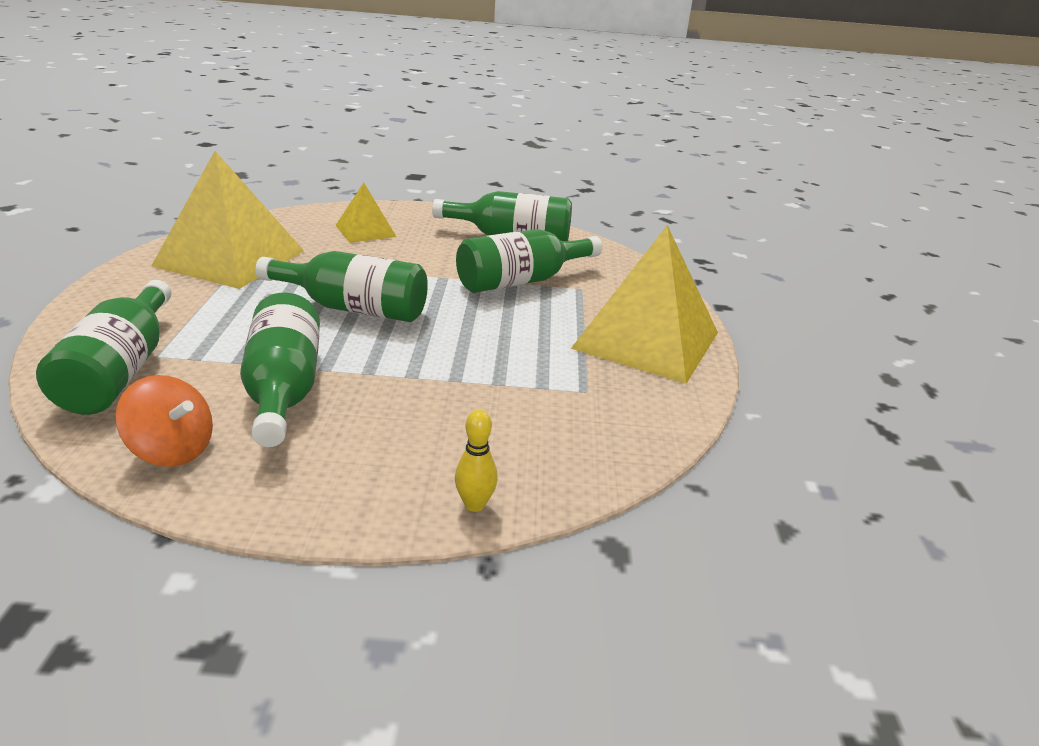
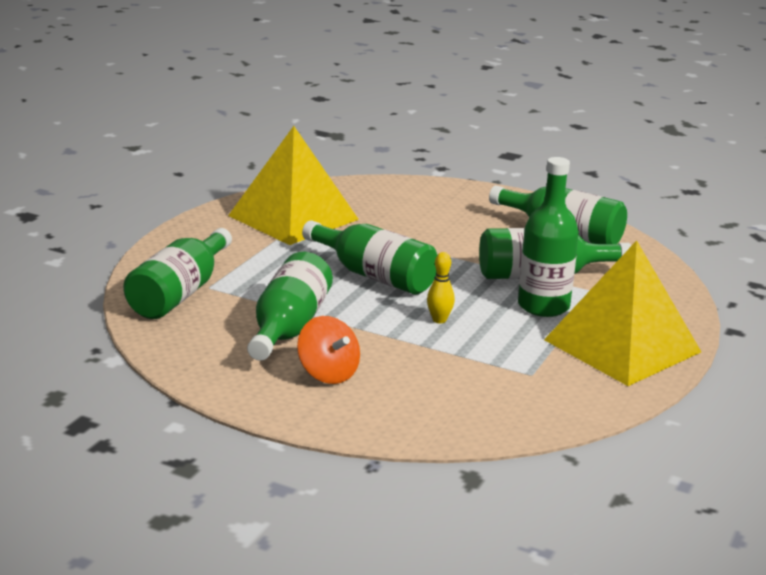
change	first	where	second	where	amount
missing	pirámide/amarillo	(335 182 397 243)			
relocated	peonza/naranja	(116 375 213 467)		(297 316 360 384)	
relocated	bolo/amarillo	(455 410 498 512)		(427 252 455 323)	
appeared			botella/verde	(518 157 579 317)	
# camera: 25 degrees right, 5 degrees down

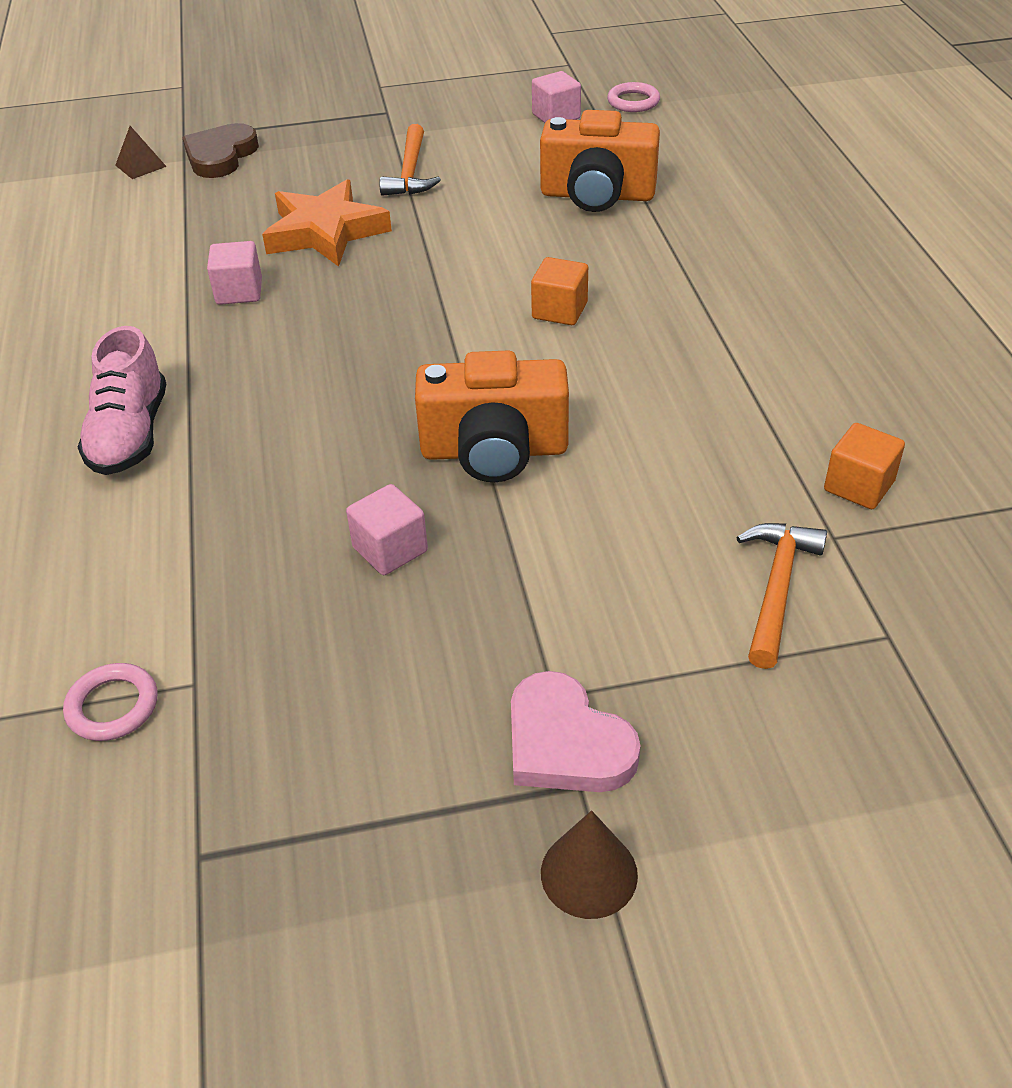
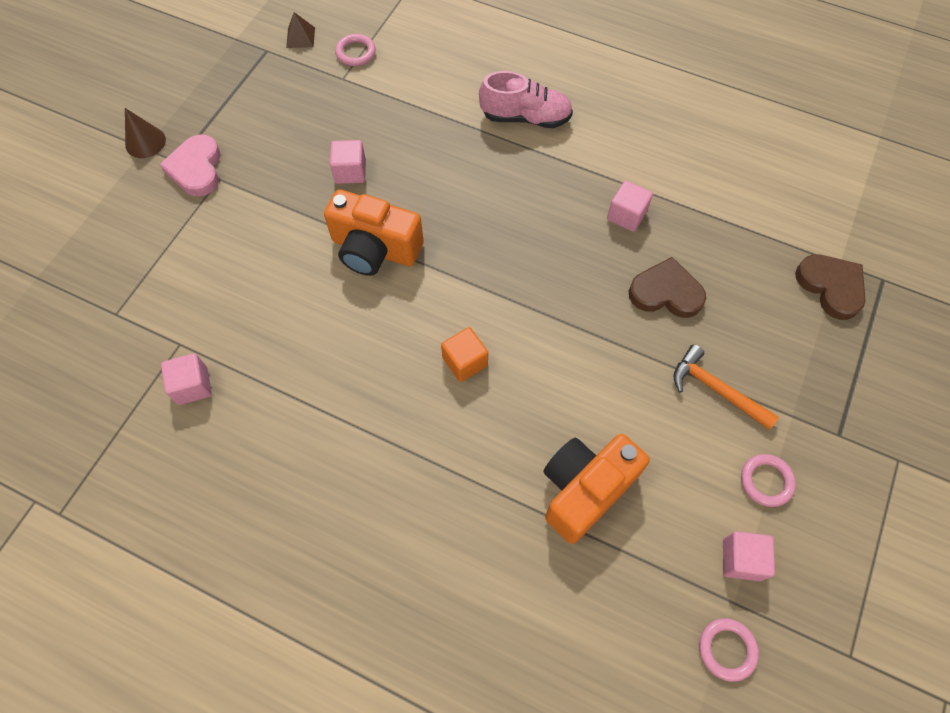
change	first	where	second	where	amount
relocated	pirámide/marrón	(115 126 167 179)		(286 12 315 48)	
exchanged	estrella/naranja	(262 179 392 267)	corazón/marrón	(629 257 706 318)	
spun	zapato/rosa	(78 326 166 475)		(479 71 573 128)	150 degrees clockwise
spun	cámara/naranja	(415 350 569 482)		(324 189 424 276)	105 degrees counterclockwise
colour	cubo/naranja	(824 423 905 509)	cubo/rosa	(161 353 212 405)	
missing	martillo/naranja	(736 523 827 669)			
spun	corazón/rosa	(511 671 641 792)		(159 134 220 196)	90 degrees counterclockwise
appeared			anillo/rosa	(741 454 796 507)	
# camera: 125 degrees right, 20 degrees up

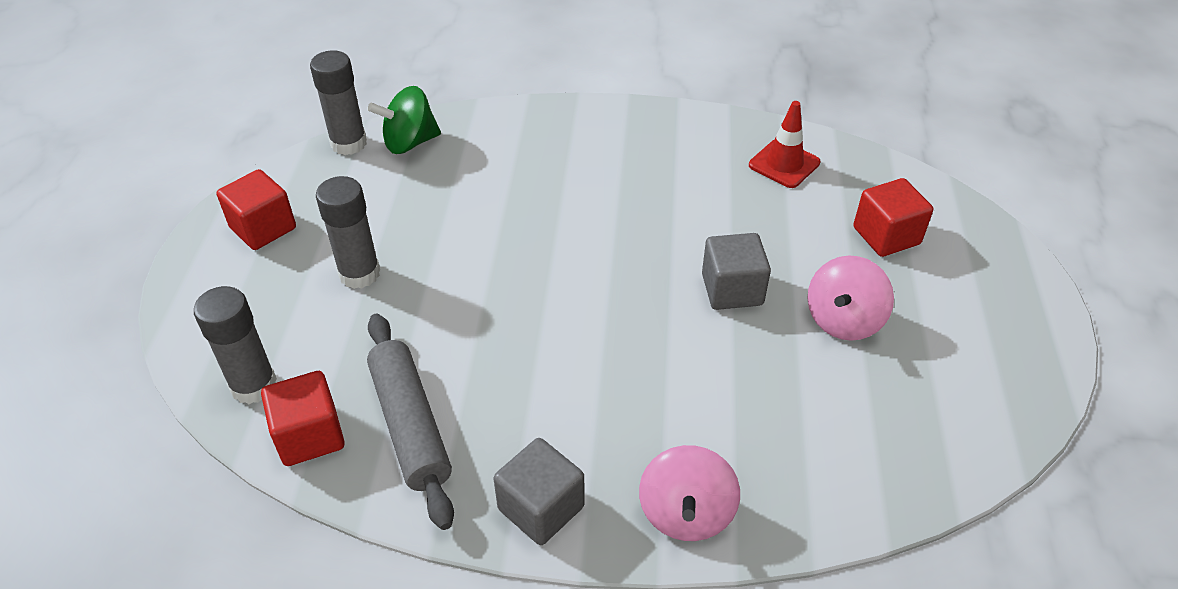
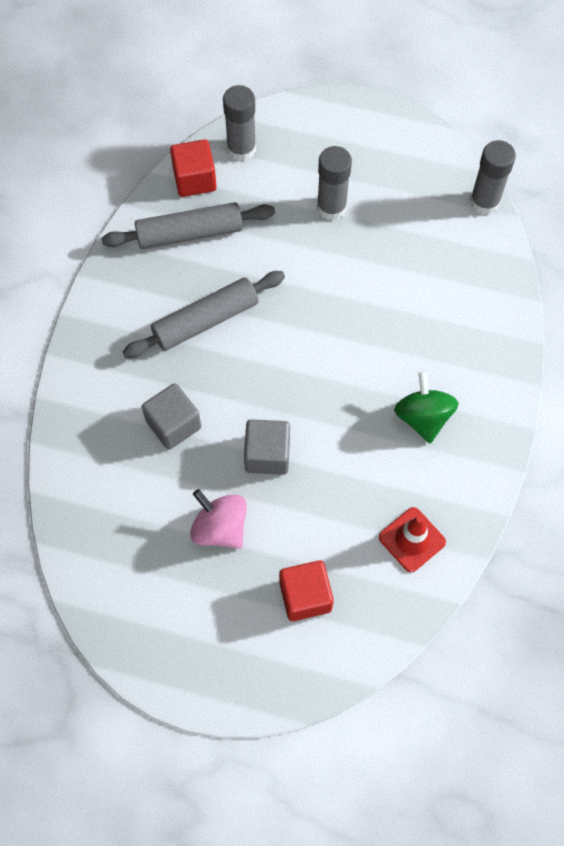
change	first	where	second	where	amount
relocated	peonza/verde	(368 86 441 154)		(394 371 459 443)	
missing	cubo/rojo	(216 169 296 250)			
relocated	cubo/gris	(493 438 585 545)		(142 383 201 450)	
missing	peonza/rosa	(639 445 740 541)			
appeared			rodillo/gris	(123 271 285 358)	
# camera: 100 degrees right, 20 degrees up

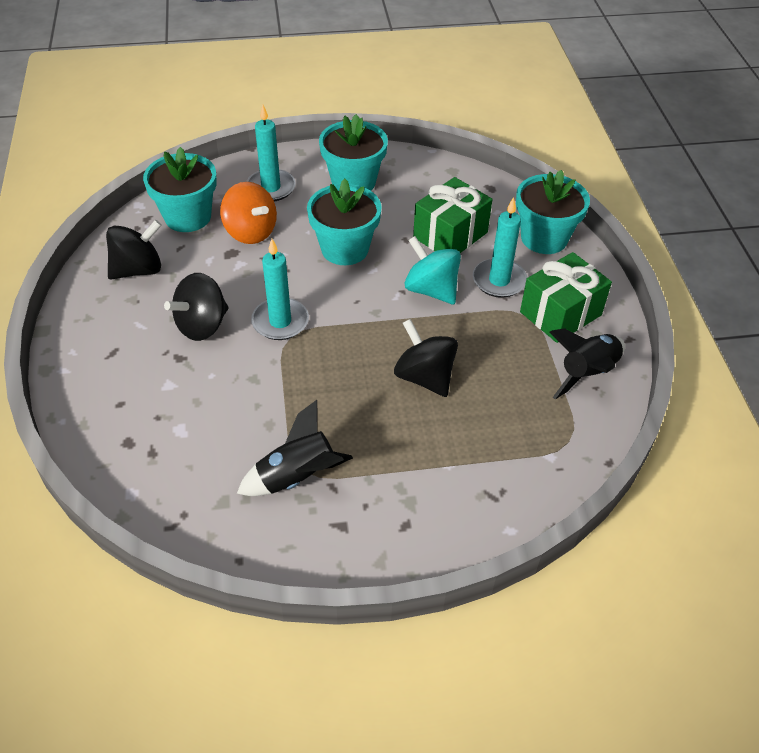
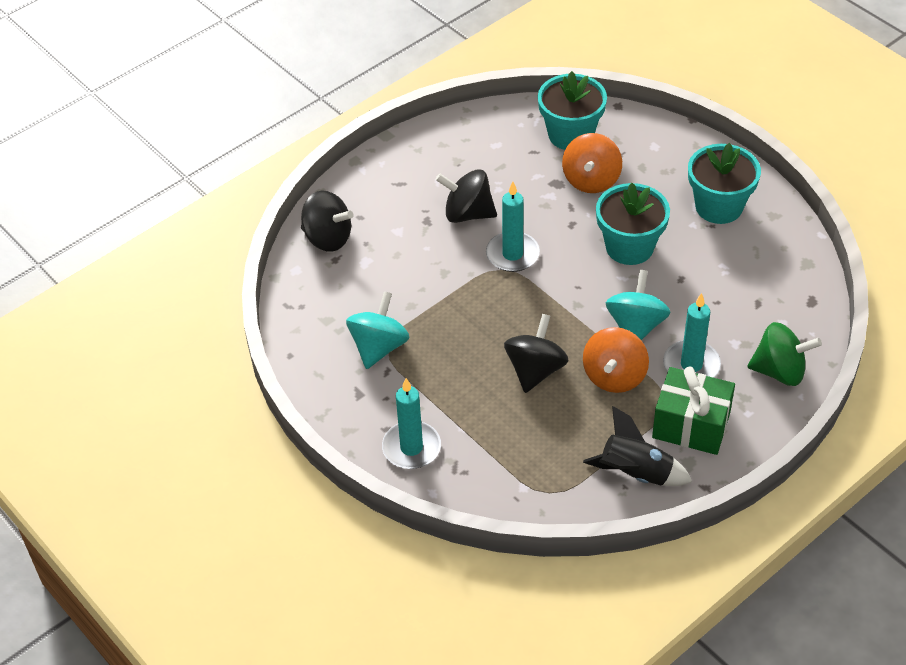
change	first	where	second	where	amount
relocated	vela/turquesa	(246 105 296 202)		(382 378 441 469)	
exchanged	maceta/turquesa	(516 170 590 254)	peonza/verde	(747 322 822 386)	
missing	regalo/verde	(413 177 493 253)			
relocated	peonza/negro	(106 220 162 279)		(301 190 354 252)	
exchanged	cohete/negro	(237 400 353 496)	peonza/turquesa	(346 291 409 369)	
appeared			peonza/naranja	(583 327 649 393)	
# camera: 60 degrees right, 0 degrees up

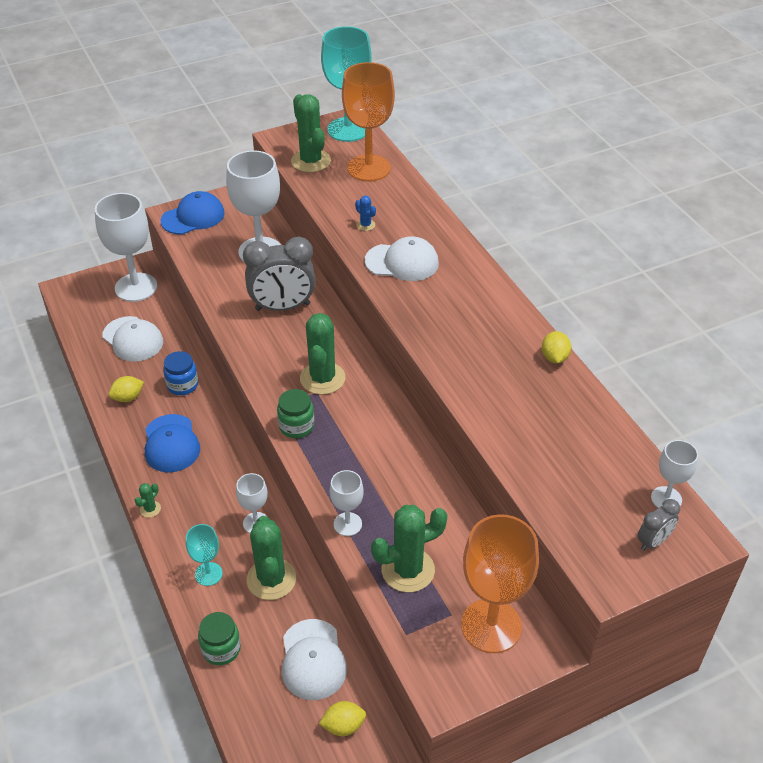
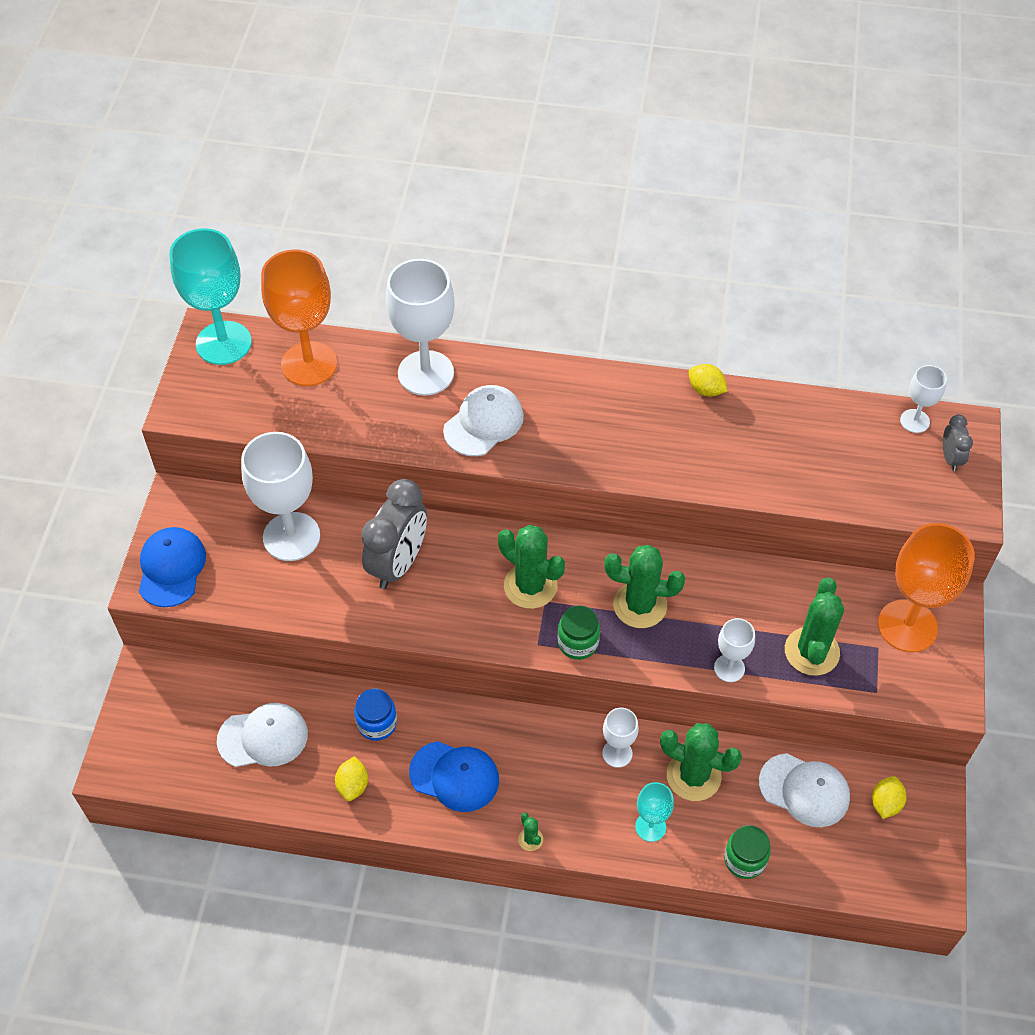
change	first	where	second	where	amount
relocated	cactus/verde	(291 94 331 172)		(604 545 685 628)	
relocated	copa/blanco	(95 193 157 302)		(386 259 455 396)	
missing	cactus/azul	(355 196 376 231)			
# camera: 55 degrees left, 10 degrees up

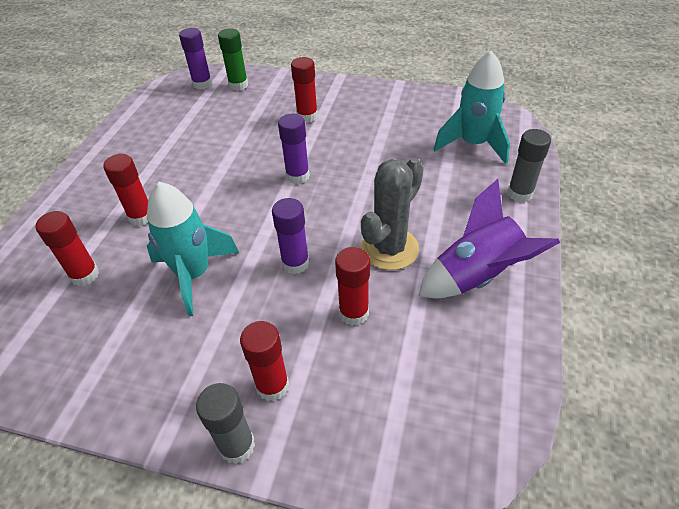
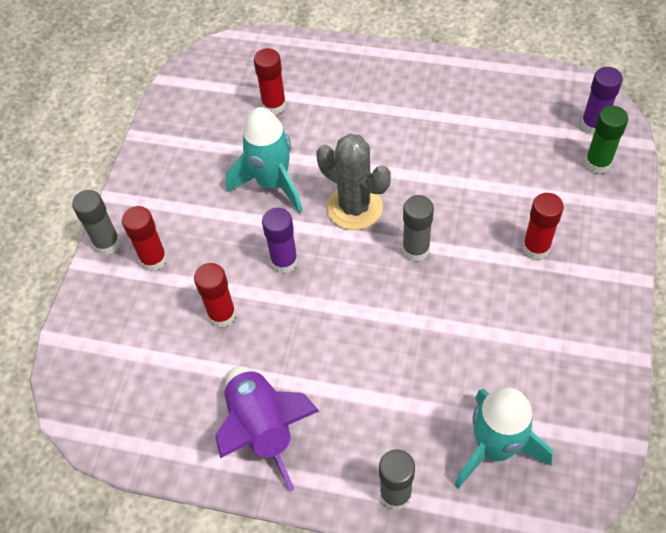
change	first	where	second	where	amount
colour	barra de pegamento/morado	(278 114 310 184)	barra de pegamento/gris	(402 195 434 261)	
missing	barra de pegamento/rojo	(103 154 148 226)			
relocated	cactus/gris	(361 158 424 270)		(317 134 391 230)	
# camera: 90 degrees right, 10 degrees up

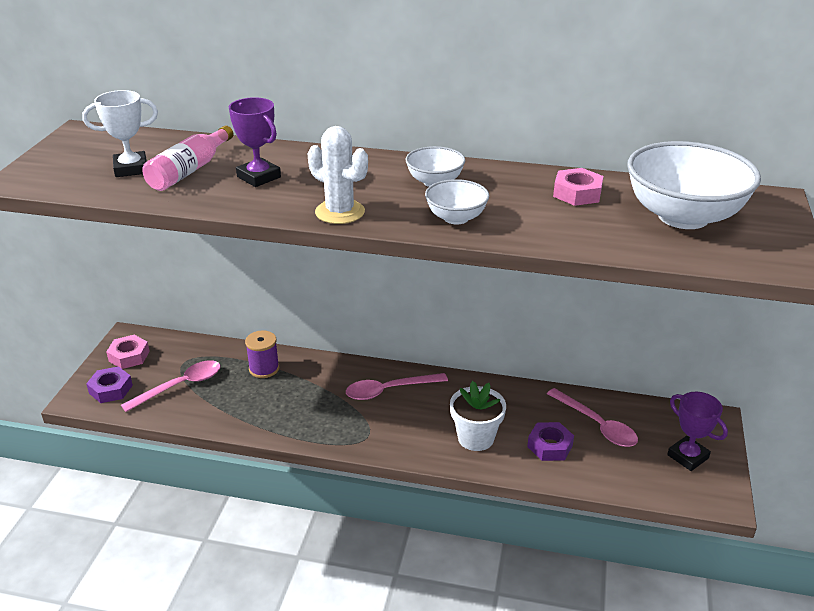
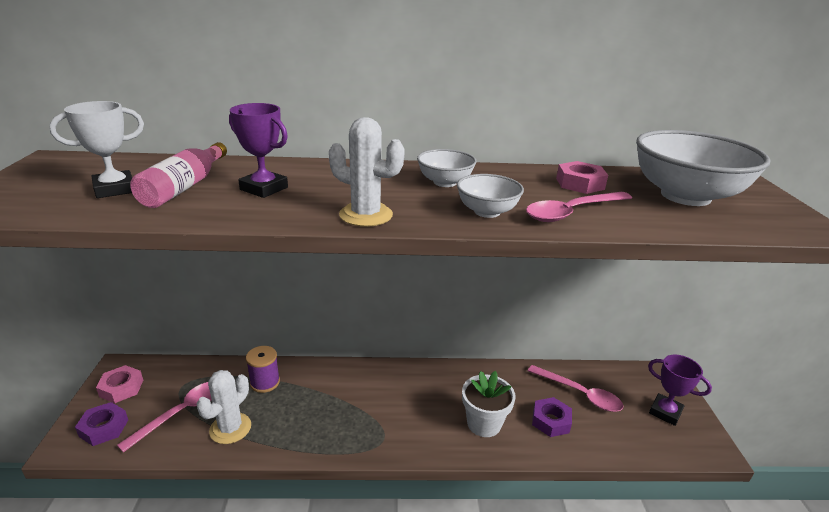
change	first	where	second	where	amount
relocated	cuchara/rosa	(346 373 448 400)		(526 192 632 222)	
appeared			cactus/blanco	(196 370 251 444)	
# camera: 15 degrees left, 5 degrees down

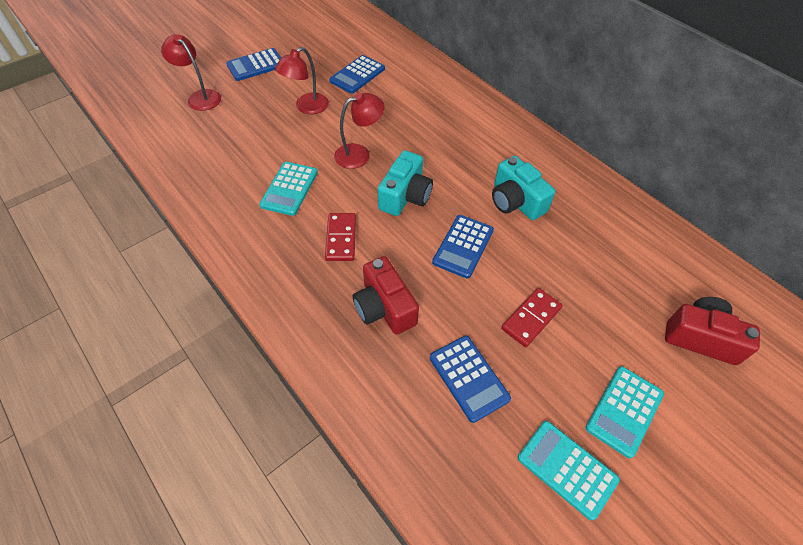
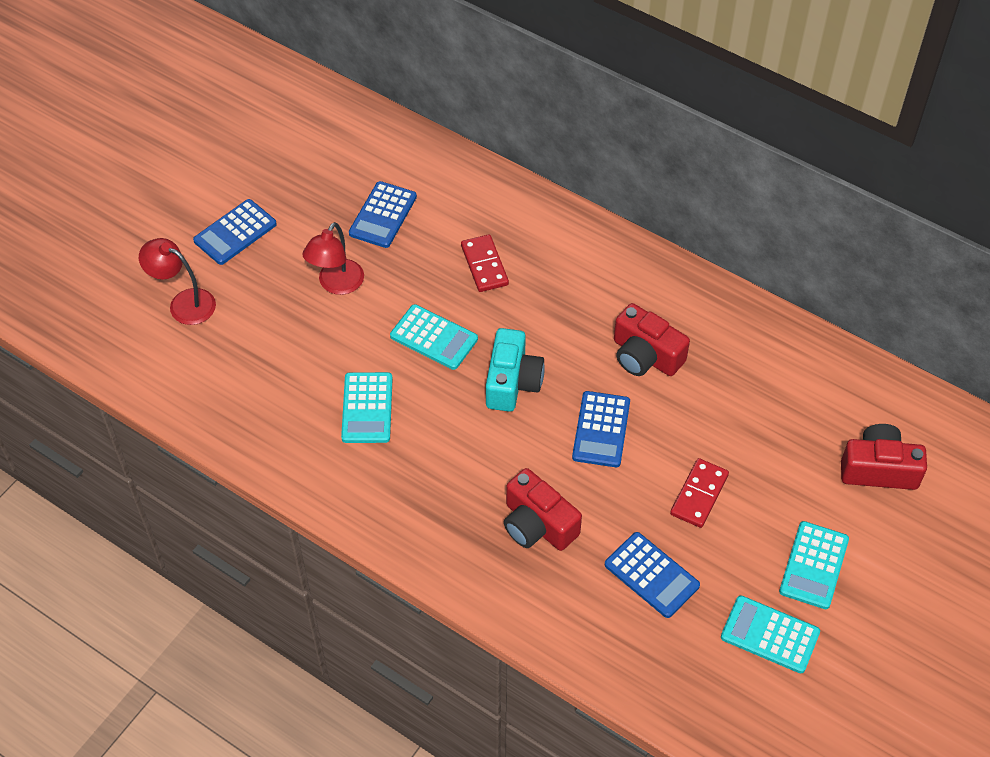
change	first	where	second	where	amount
exchanged	lámpara/rojo	(334 93 385 169)	calculadora/turquesa	(390 304 478 370)	
colour	cámara/turquesa	(492 156 555 220)	cámara/rojo	(614 303 690 376)	
relocated	ficha de dominó/rojo	(325 213 356 261)		(461 234 509 292)	
# camera: 15 degrees left, 0 degrees up

